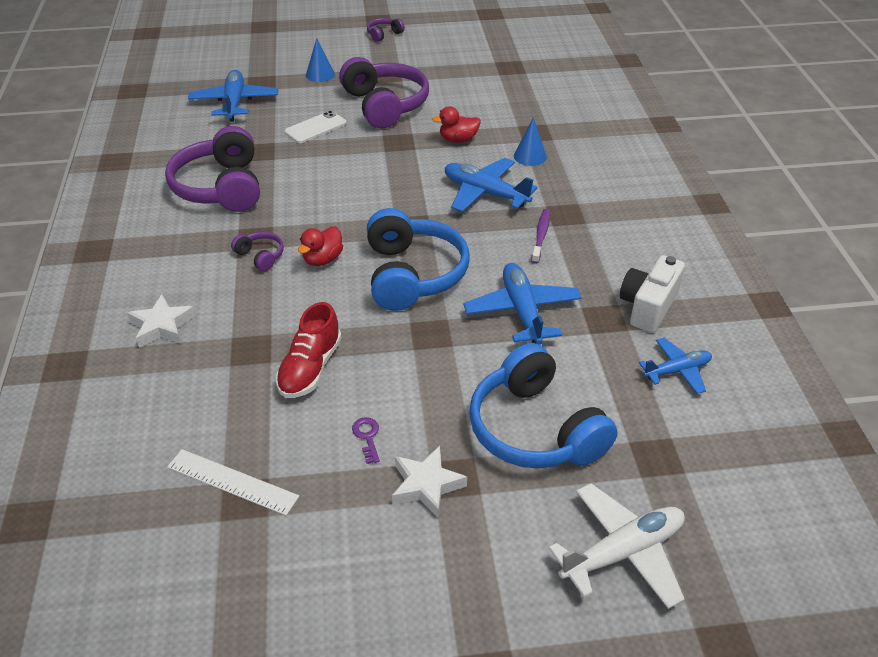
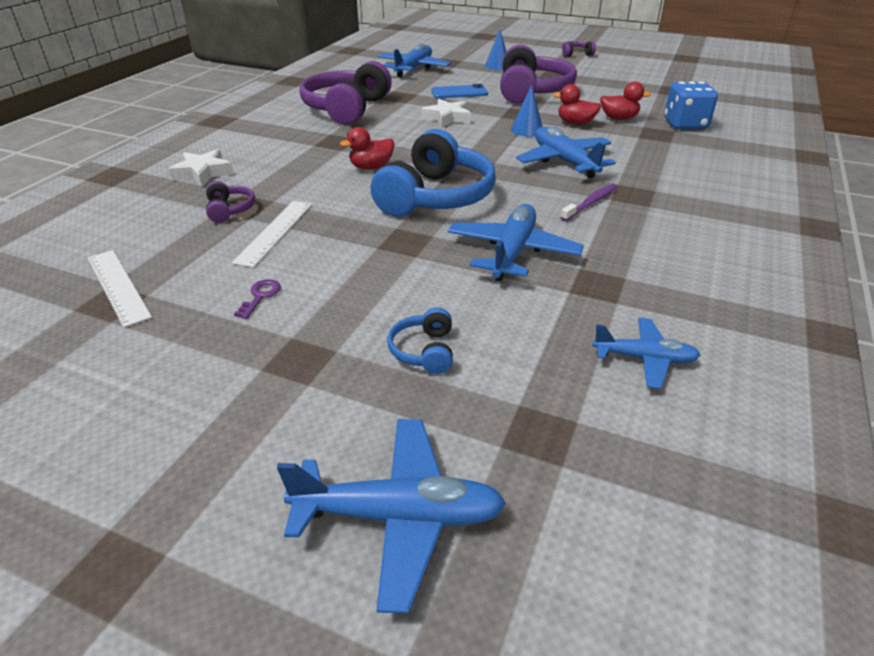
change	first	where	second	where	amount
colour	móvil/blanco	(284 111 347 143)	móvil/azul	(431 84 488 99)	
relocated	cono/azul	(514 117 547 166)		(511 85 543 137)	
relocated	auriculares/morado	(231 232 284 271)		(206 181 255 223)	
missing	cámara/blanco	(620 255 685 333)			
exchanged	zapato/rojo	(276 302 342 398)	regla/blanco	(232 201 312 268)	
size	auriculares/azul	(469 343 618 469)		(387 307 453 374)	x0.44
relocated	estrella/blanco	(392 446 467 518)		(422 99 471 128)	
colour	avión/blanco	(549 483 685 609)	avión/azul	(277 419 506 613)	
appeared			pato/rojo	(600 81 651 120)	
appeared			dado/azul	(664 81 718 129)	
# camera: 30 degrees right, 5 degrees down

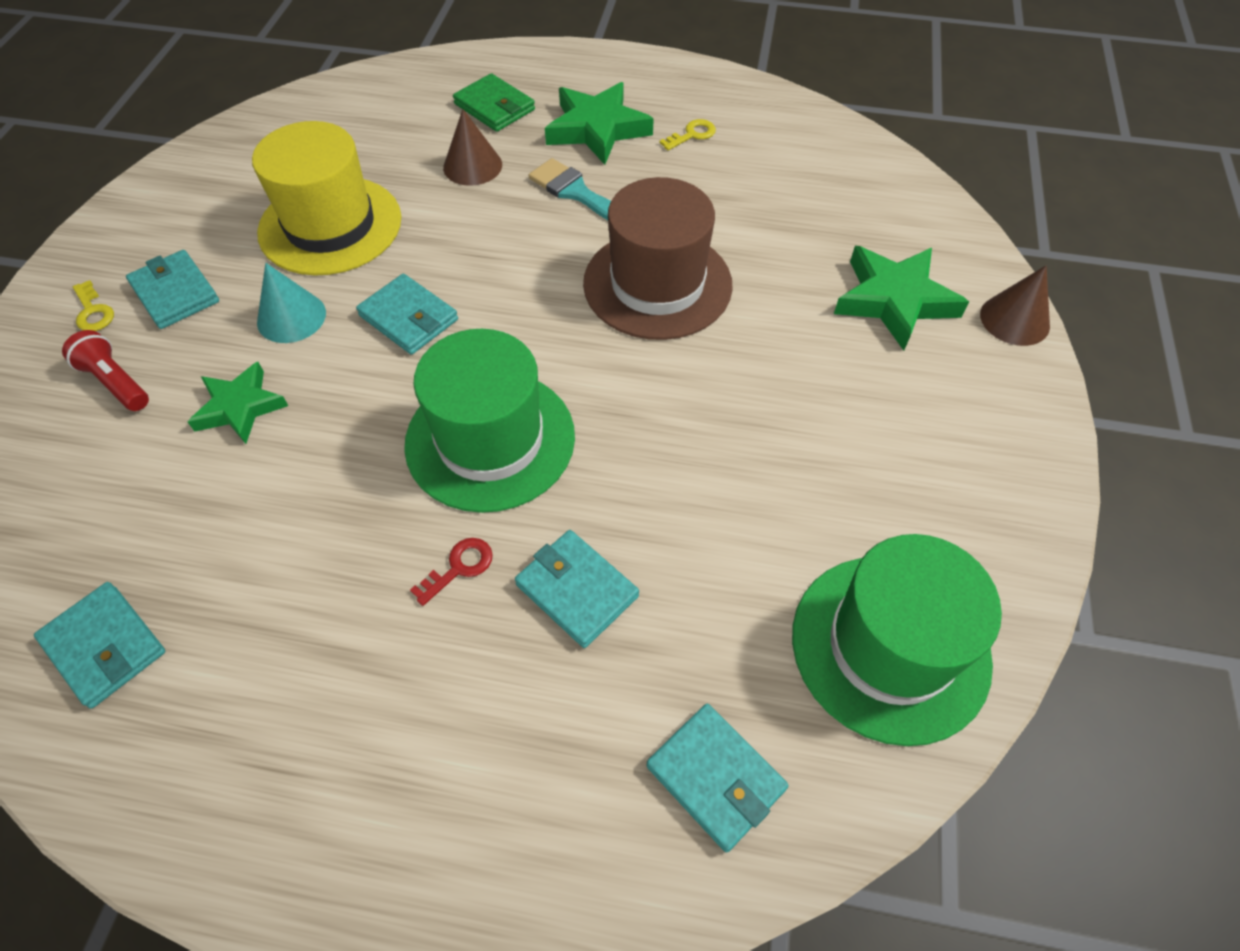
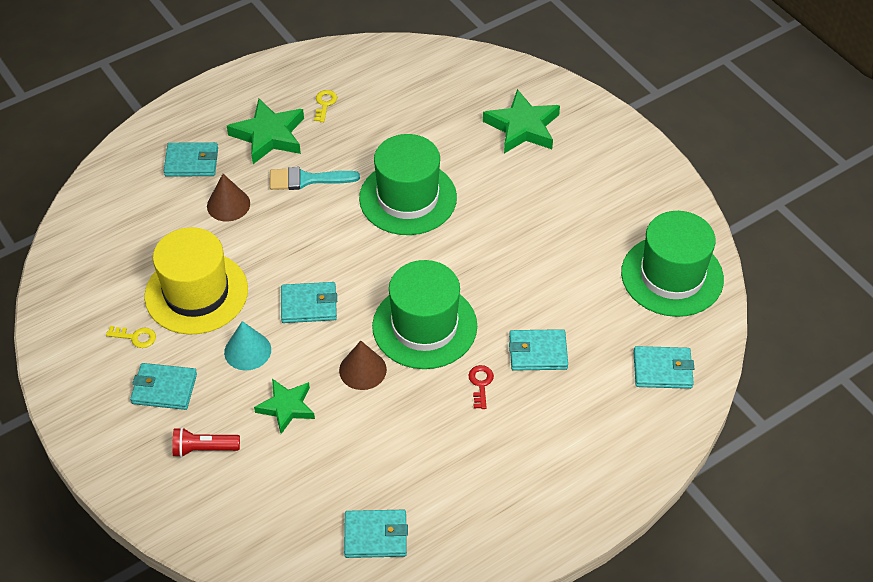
change	first	where	second	where	amount
colour	cartera/verde	(453 73 535 132)	cartera/turquesa	(164 142 218 177)	
colour	sombrero/marrón	(583 177 733 340)	sombrero/verde	(359 134 457 235)	
relocated	cono/marrón	(980 266 1050 346)		(339 341 387 390)	
relocated	llave/amarillo	(73 280 114 331)		(106 326 156 348)	
# camera: 45 degrees left, 5 degrees down

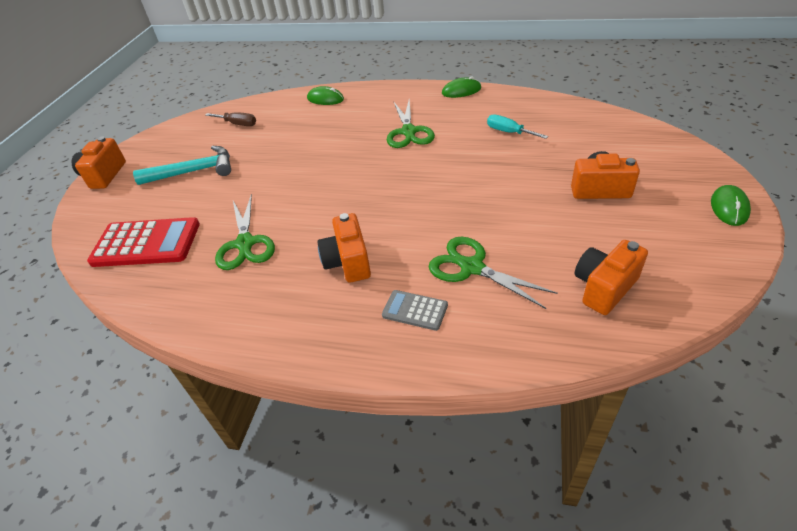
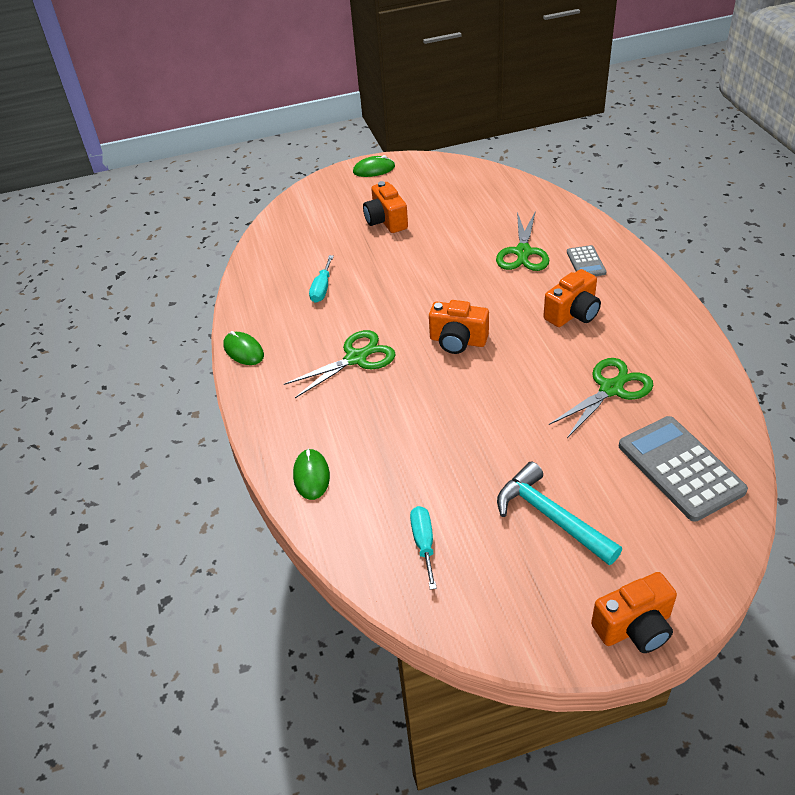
change	first	where	second	where	amount
colour	destornillador/marrón	(205 112 256 126)	destornillador/turquesa	(410 506 437 590)	
colour	calculadora/rojo	(87 217 200 267)	calculadora/gris	(619 416 748 522)	
relocated	cámara/naranja	(575 240 648 315)		(429 300 489 354)	
# camera: 120 degrees left, 0 degrees up

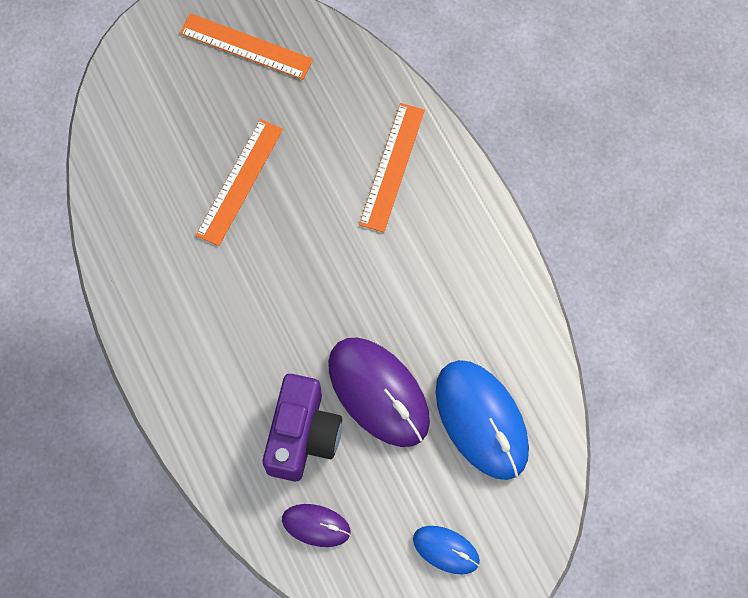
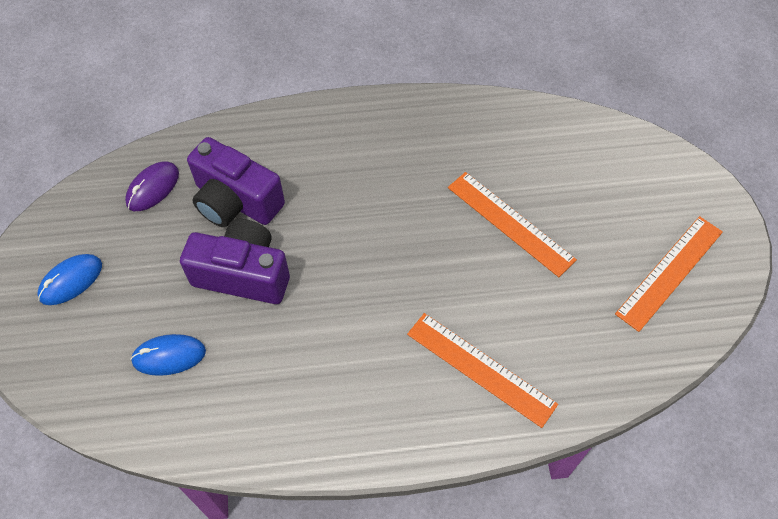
change	first	where	second	where	amount
exchanged	ratón/morado	(328 337 430 447)	cámara/morado	(180 219 290 304)	
size	ratón/azul	(436 360 529 480)		(130 334 206 376)	x0.52
# camera: 110 degrees right, 10 degrees down

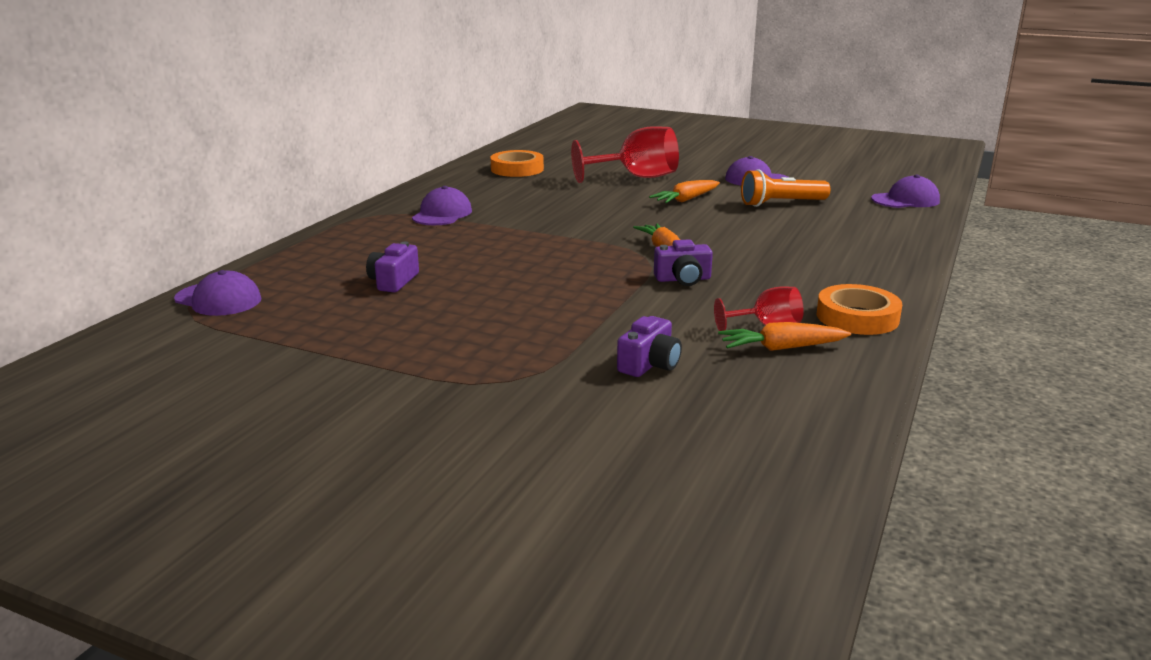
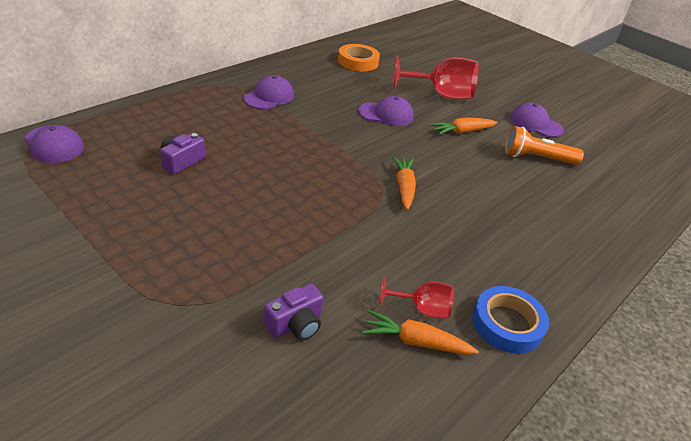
change	first	where	second	where	amount
relocated	gorra/morado	(871 175 940 208)		(358 96 414 126)	
missing	cámara/morado	(654 239 713 286)			
colour	cinta adhesiva/naranja	(817 284 902 335)	cinta adhesiva/azul	(472 286 549 354)	
# camera: 15 degrees right, 15 degrees up

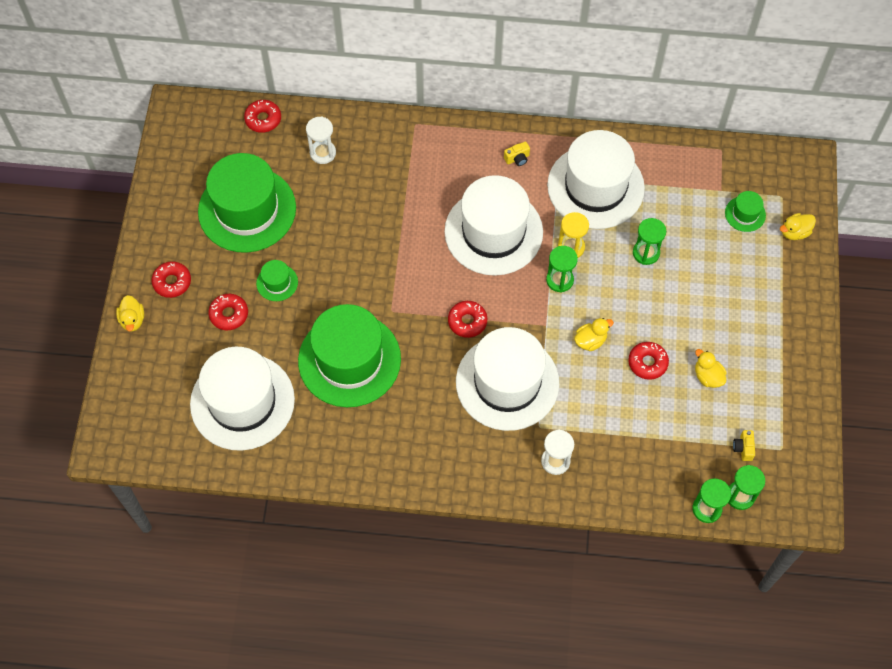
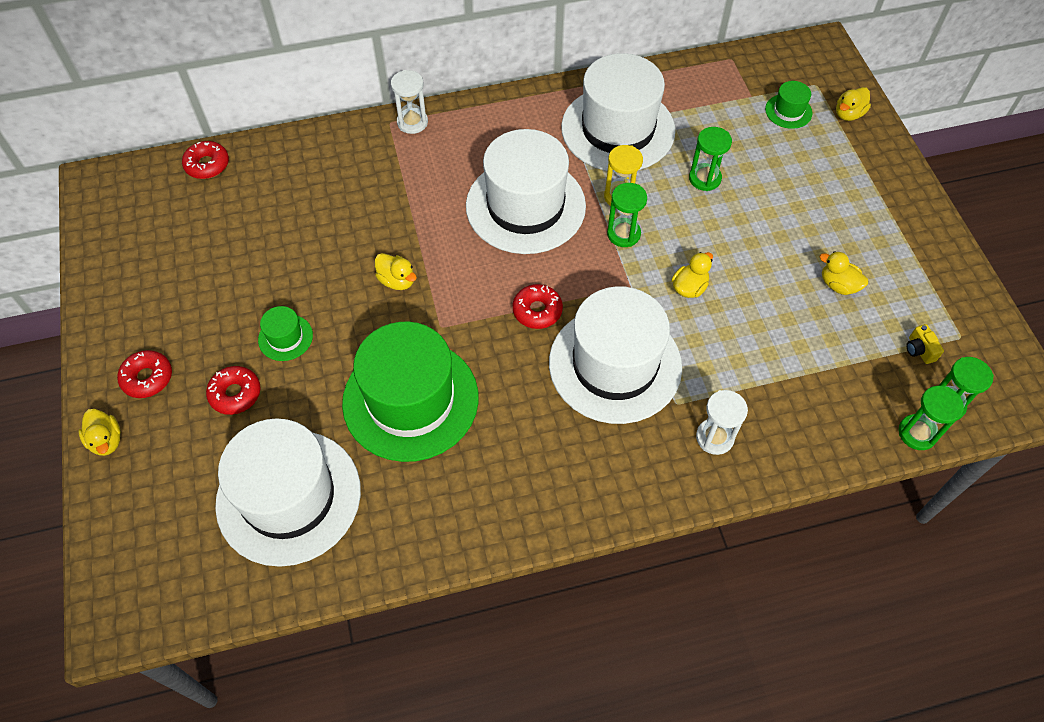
change	first	where	second	where	amount
relocated	reloj de arena/blanco	(306 116 336 164)		(391 70 428 134)	
missing	cámara/amarillo	(504 141 530 166)			
missing	sombrero/verde	(198 153 296 253)			
missing	rosquilla/rojo	(628 342 669 380)			
appeared			pato/amarillo	(375 253 417 290)	
# camera: 20 degrees left, 5 degrees down

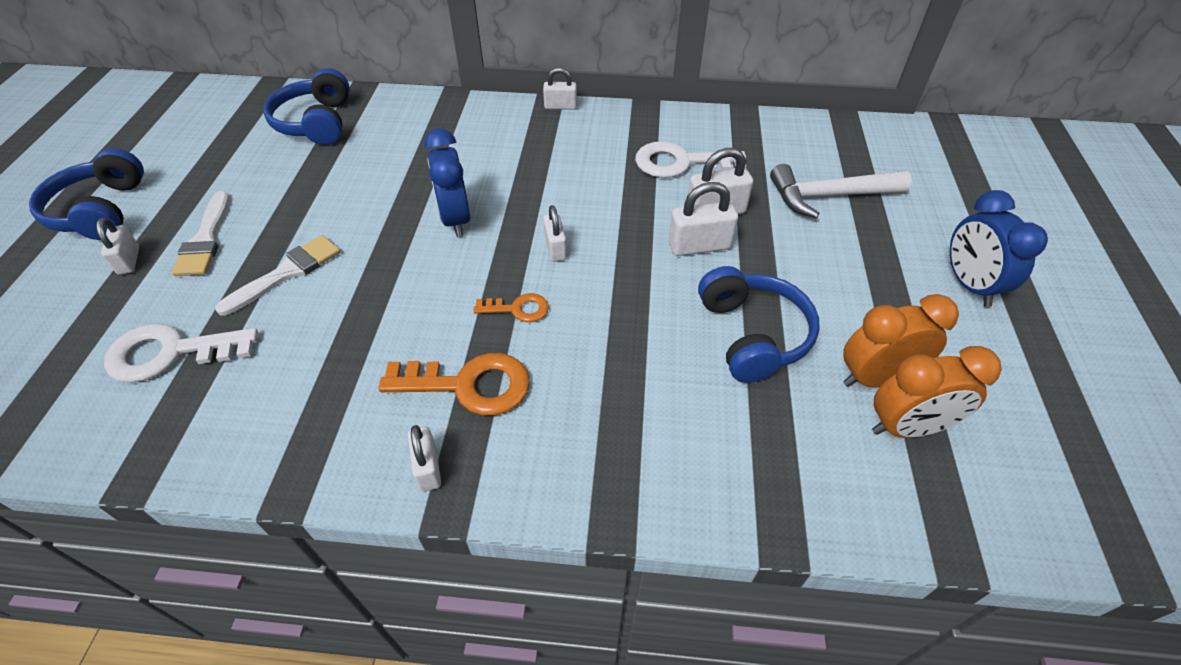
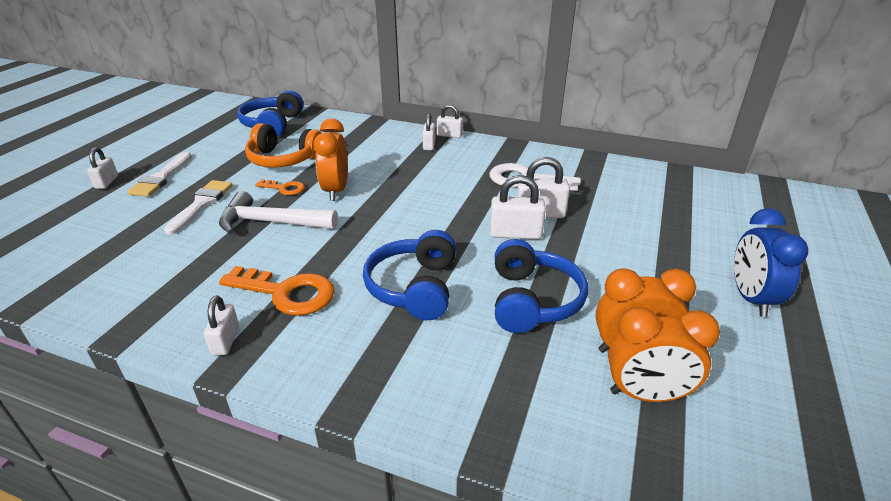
change	first	where	second	where	amount
colour	despertador/azul	(424 128 470 237)	despertador/naranja	(313 118 348 201)	
relocated	auriculares/azul	(29 148 144 240)		(363 230 456 320)	
relocated	martillo/blanco	(770 164 912 218)		(219 191 338 234)	
relocated	candado/blanco	(543 205 567 262)		(423 113 435 150)	
spun	pincel/blanco	(215 235 340 316)		(164 180 233 235)	45 degrees counterclockwise
relocated	llave/naranja	(473 293 549 322)		(255 179 305 195)	
missing	llave/blanco	(104 323 258 383)			
appeared			auriculares/naranja	(245 123 322 168)	
# camera: 15 degrees right, 15 degrees down

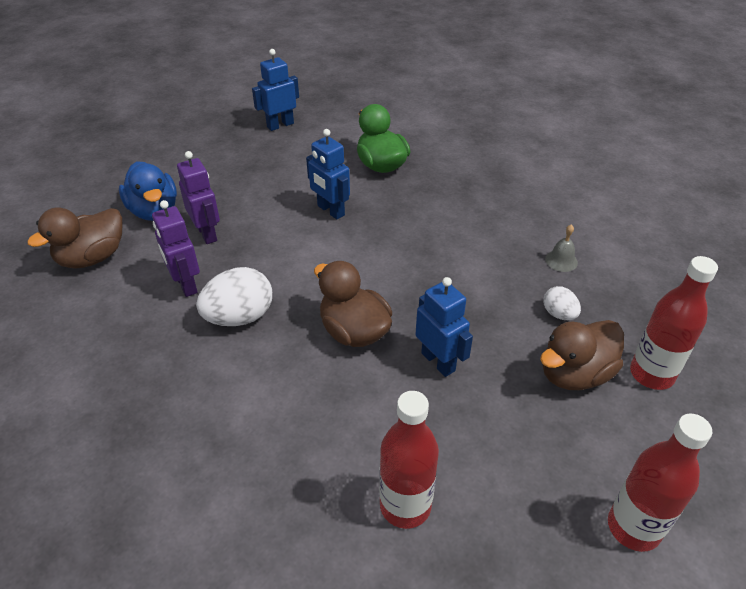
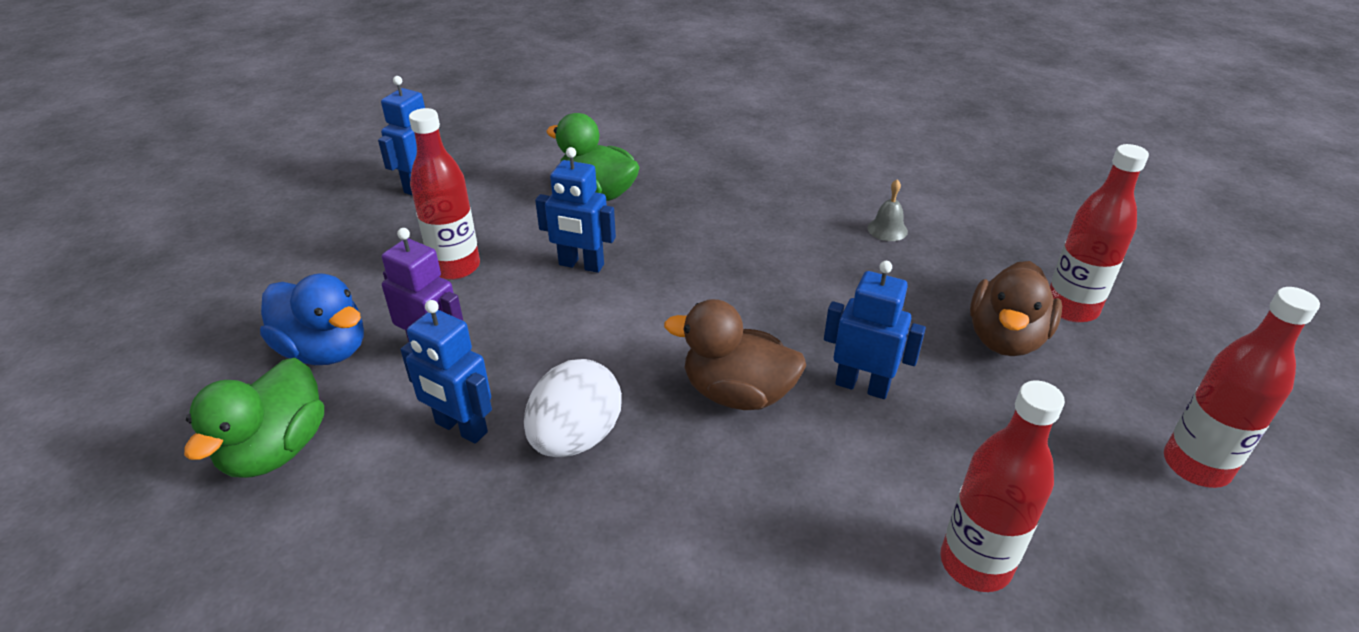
change	first	where	second	where	amount
colour	robot/morado	(152 200 200 297)	robot/azul	(400 300 492 444)	
colour	pato/marrón	(27 207 122 269)	pato/verde	(184 358 324 478)	
missing	huevo/blanco	(543 286 581 320)			
appeared			botella/rojo	(409 108 480 280)	
# camera: 30 degrees left, 5 degrees down

